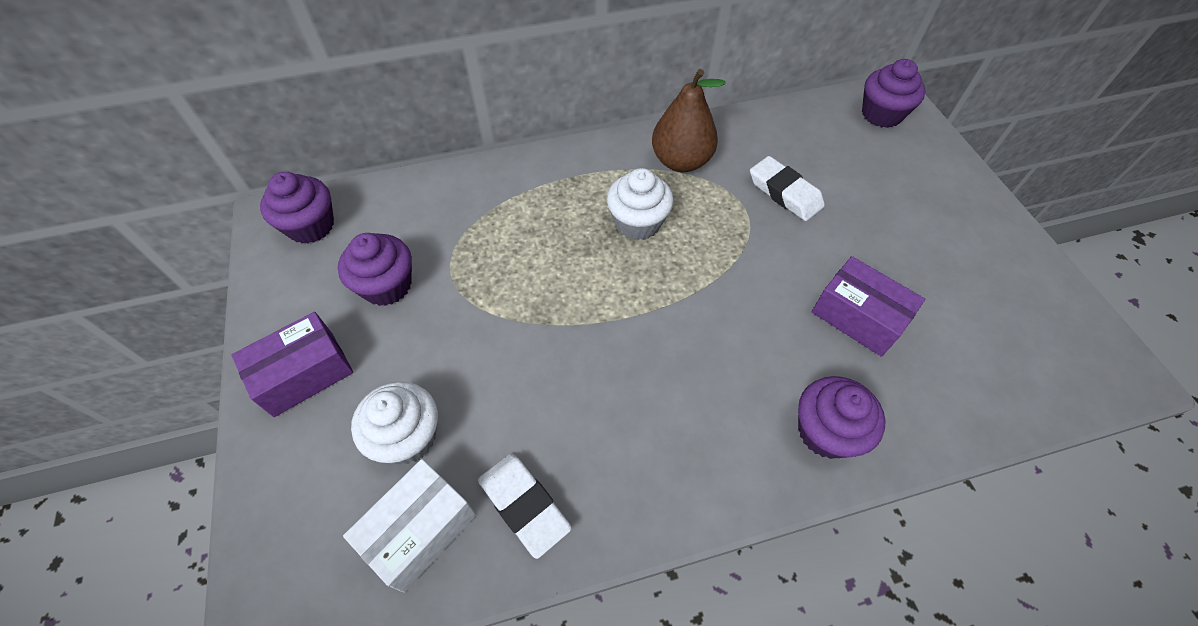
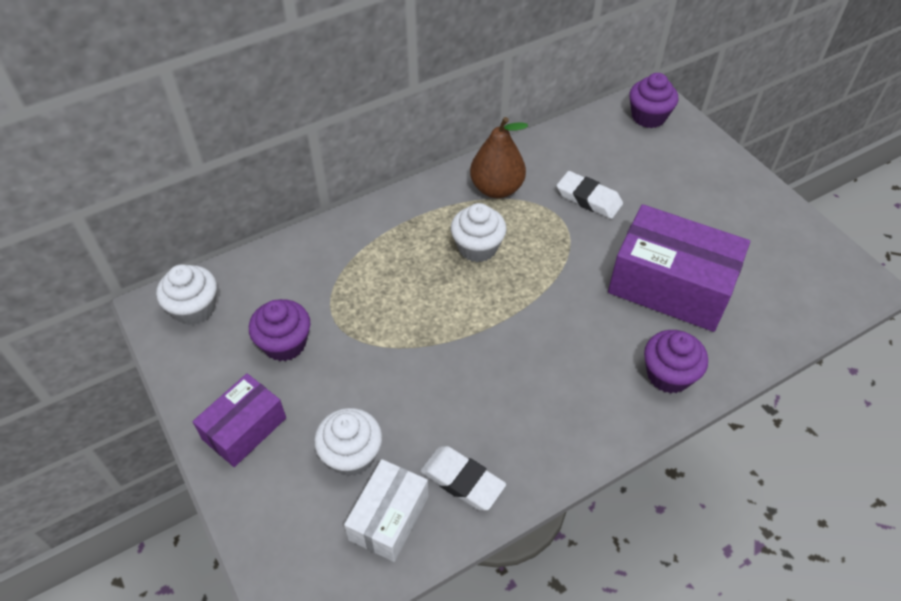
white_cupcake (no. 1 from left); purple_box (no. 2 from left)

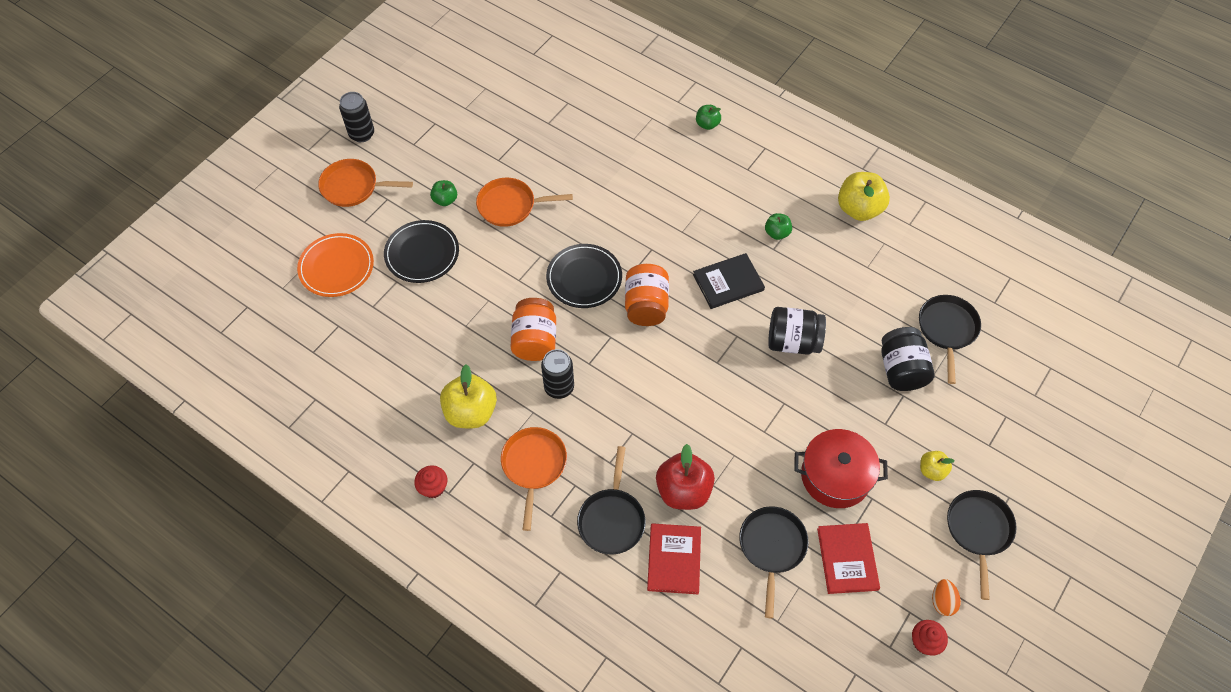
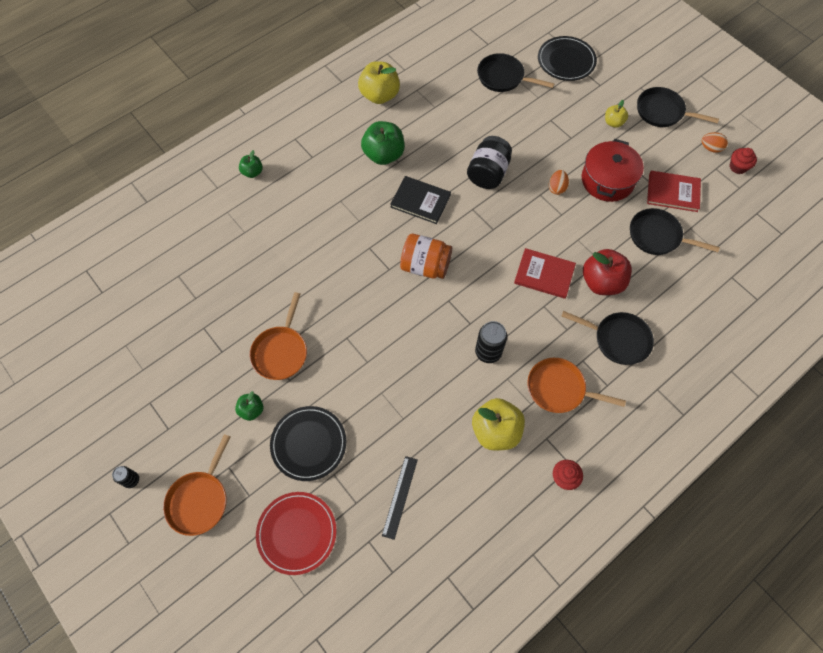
black_can (no. 1 from left); green_apple (no. 3 from left); red_plate; black_plate (no. 2 from left); black_book; orange_jar (no. 1 from left in the first image); black_jar (no. 2 from left in the first image); red_book (no. 1 from left); orange_egg (no. 1 from left); black_ruler

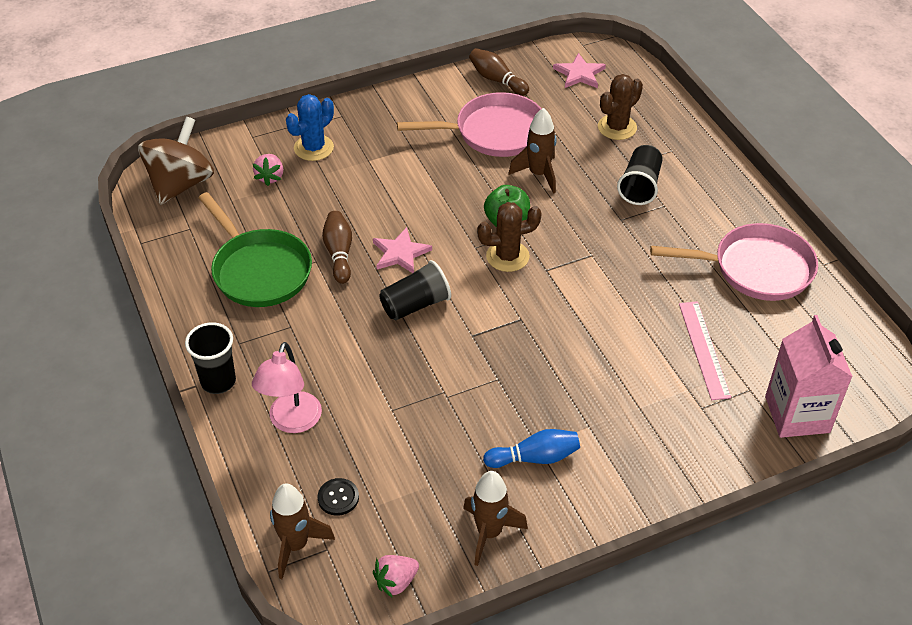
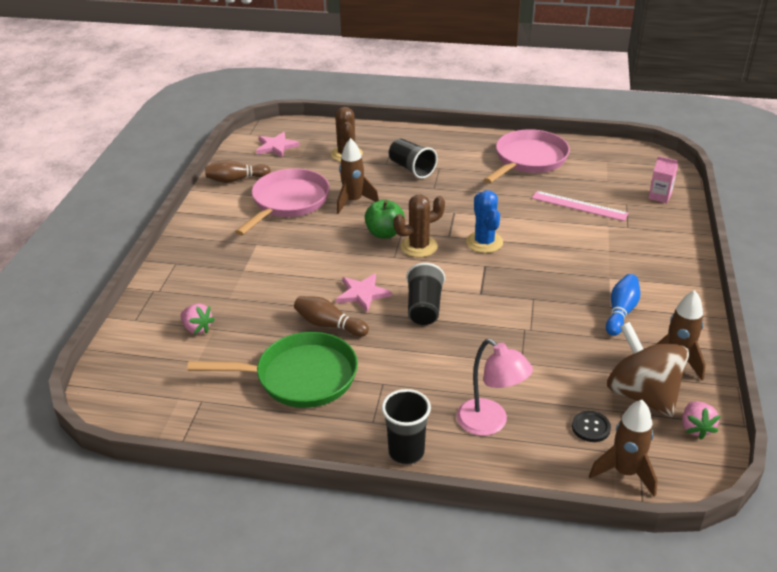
blue_cactus; brown_spinning_top; brown_cactus (no. 2 from left); pink_carton

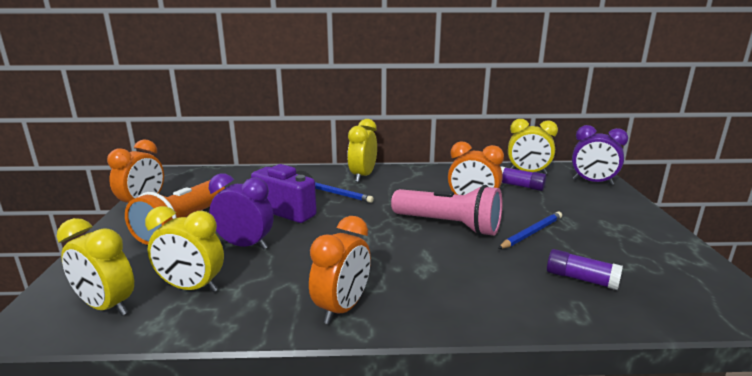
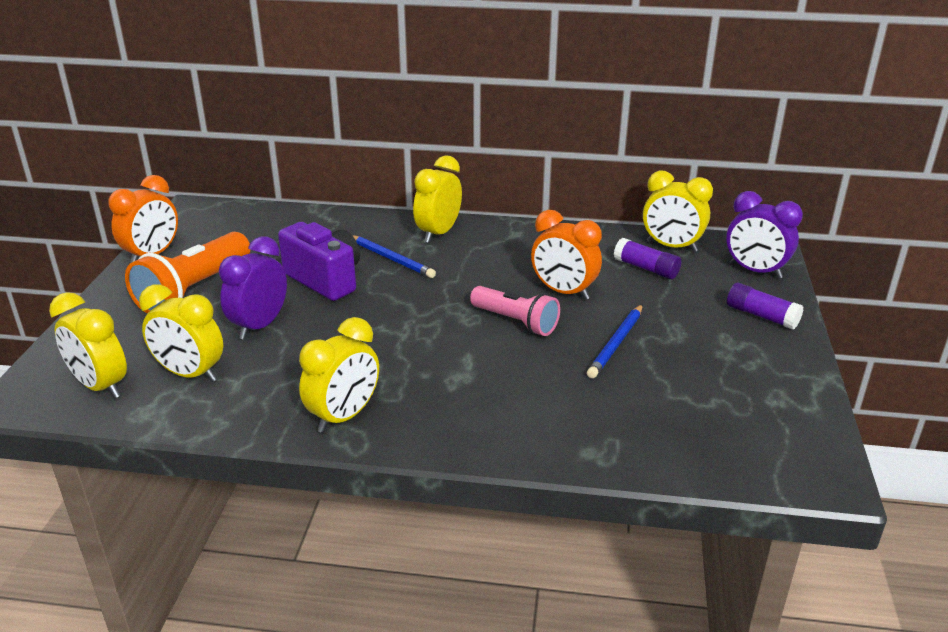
purple_clock (no. 1 from left); pink_flashlight; blue_pencil (no. 2 from left); yellow_clock (no. 3 from left); purple_glue_stick (no. 2 from left)

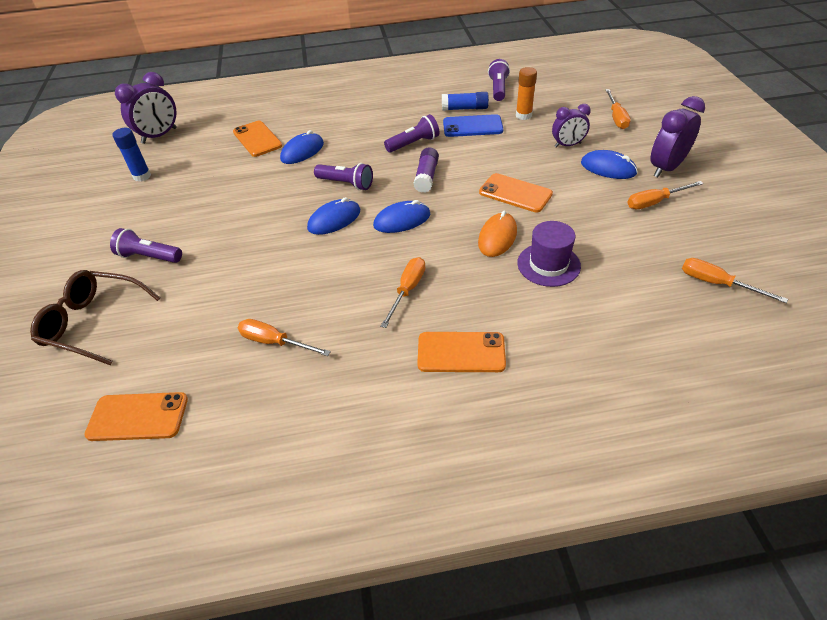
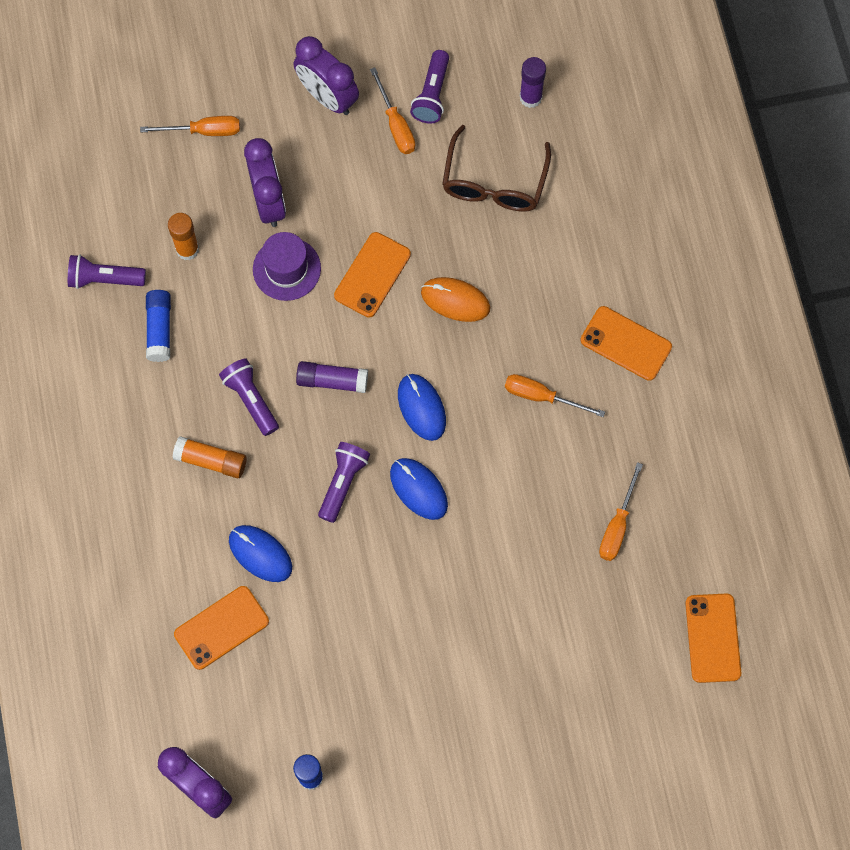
purple_clock (no. 2 from left); blue_phone; blue_mouse (no. 4 from left in the first image); purple_hat; purple_flashlight (no. 4 from left); purple_glue_stick (no. 2 from left); brown_glasses; orange_phone (no. 3 from left); orange_glue_stick (no. 2 from left)

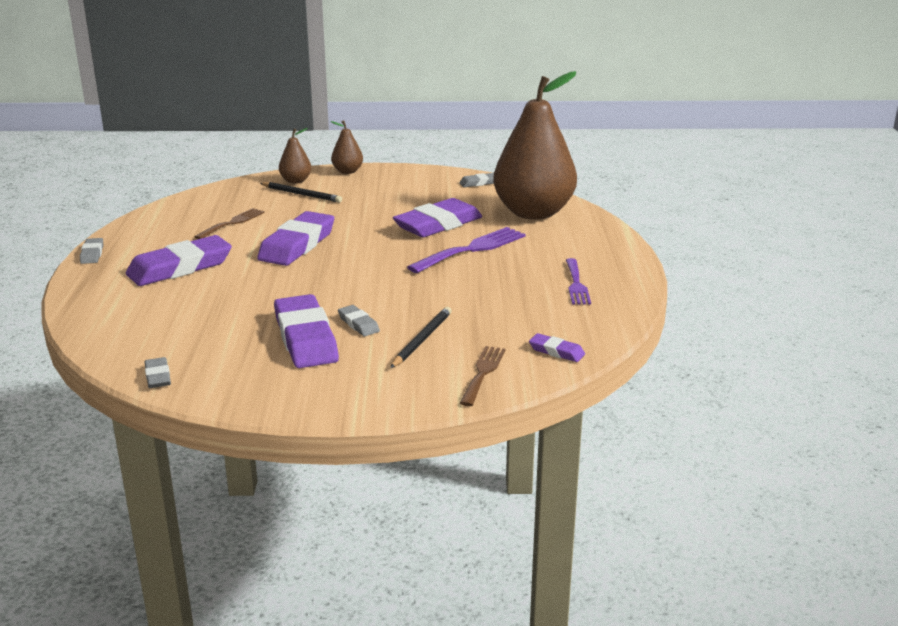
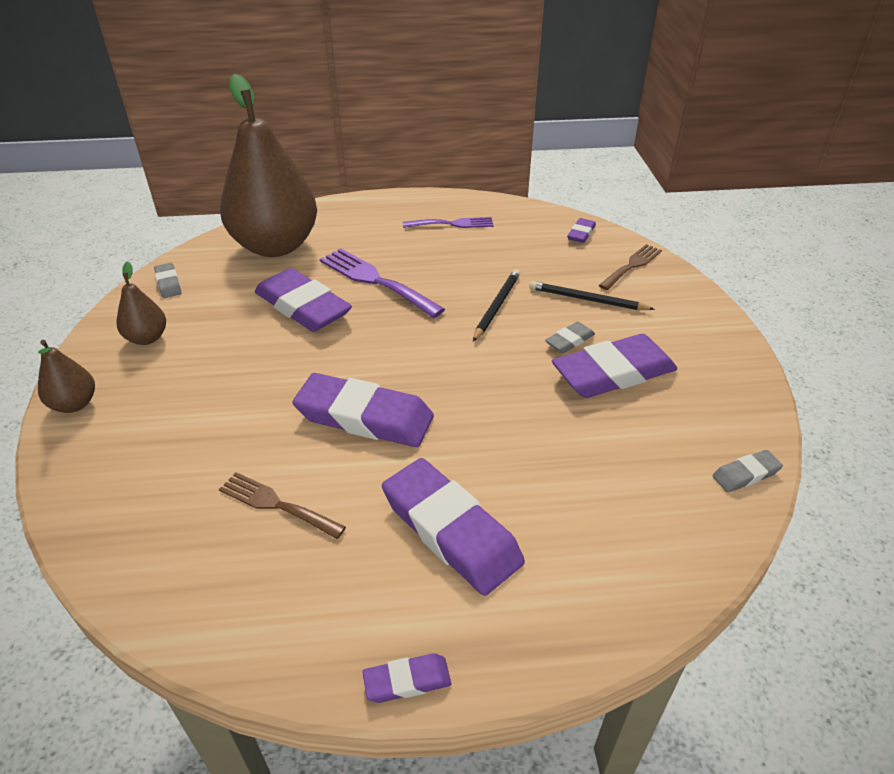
brown_pear (no. 2 from left); black_pencil (no. 1 from left); purple_eraser (no. 3 from left); brown_fork (no. 2 from left)

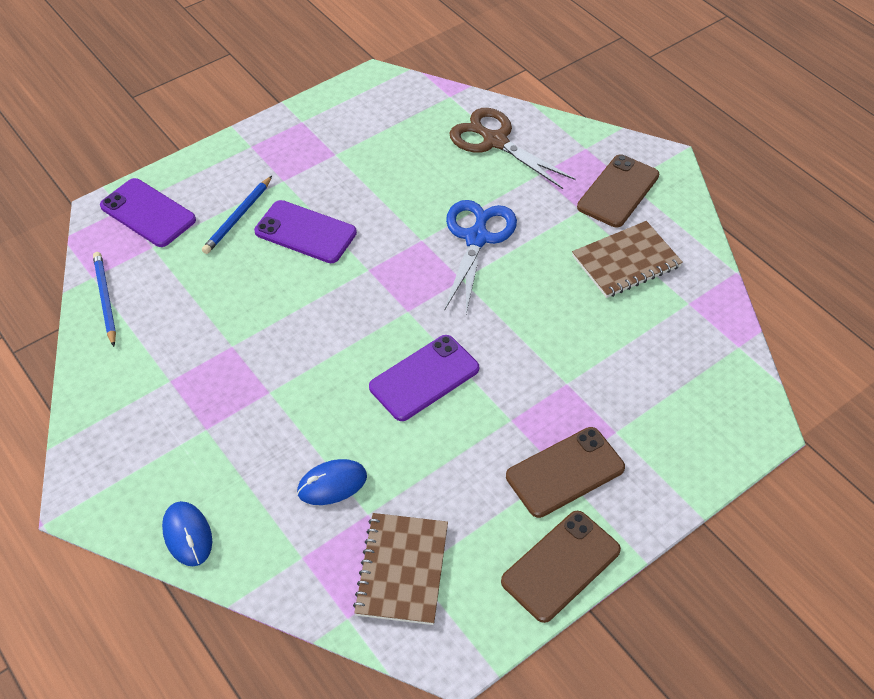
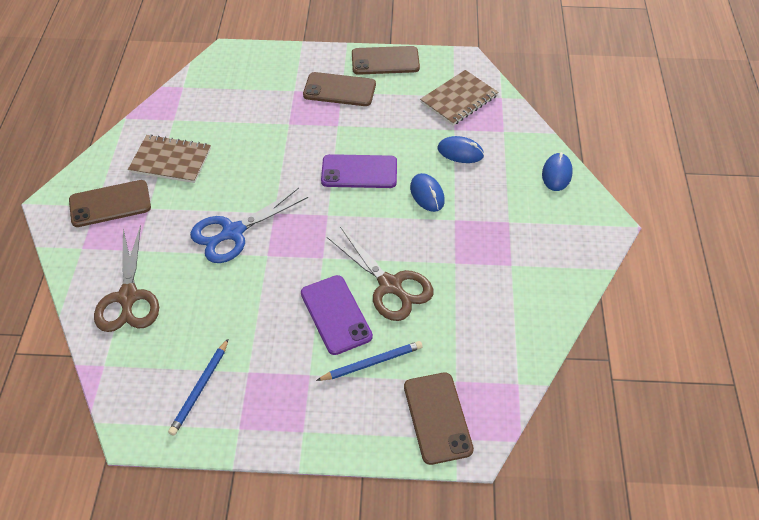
brown_phone (no. 4 from left); blue_pencil (no. 1 from left); blue_mouse (no. 1 from left); brown_scissors (no. 2 from left)

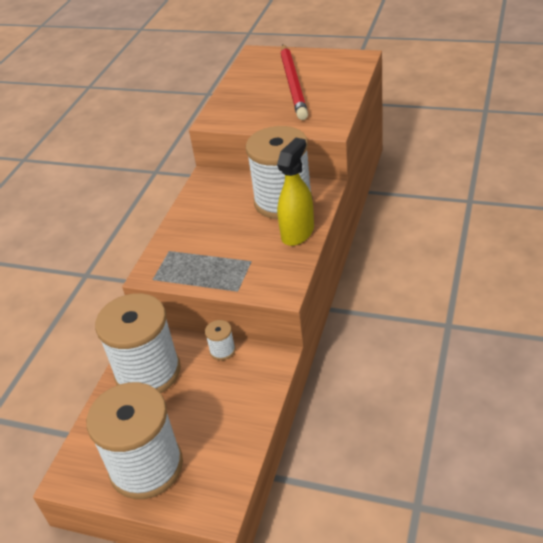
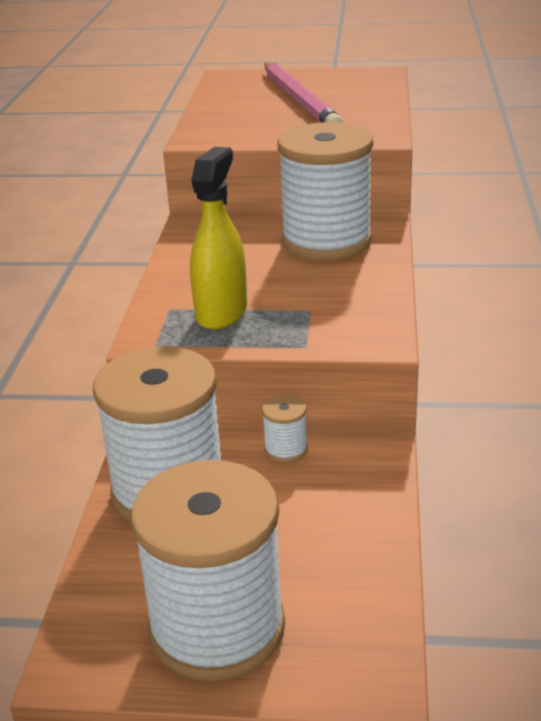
pink_pencil; yellow_spray_bottle

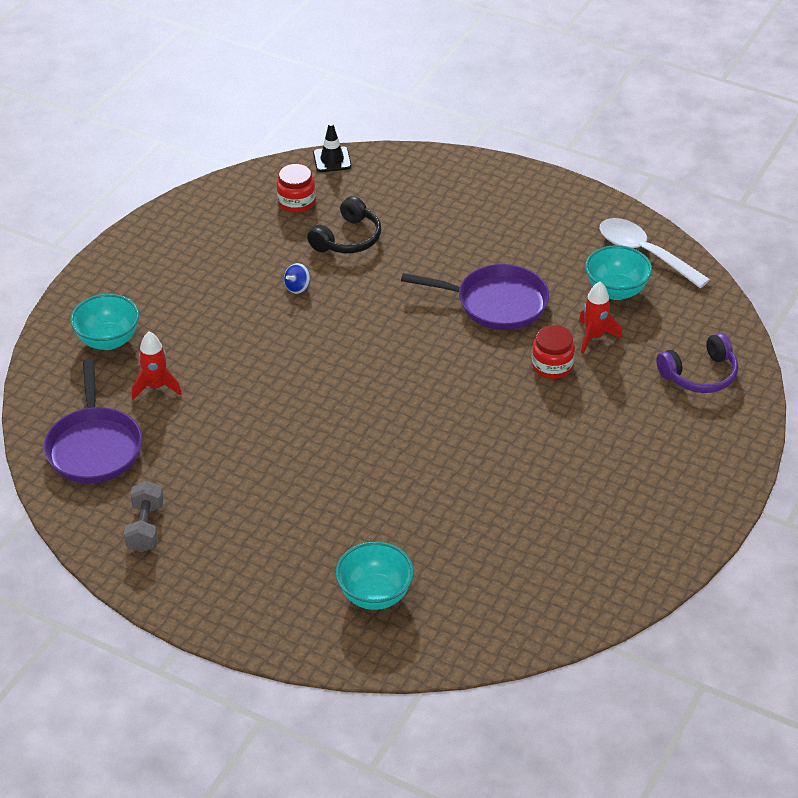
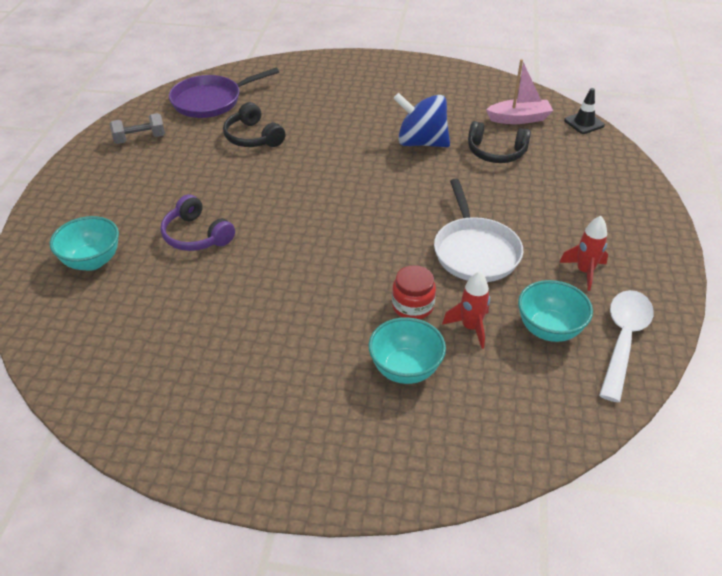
pink_boat; blue_spinning_top; white_pan; turquoise_bowl (no. 2 from left); red_rocket (no. 2 from left); purple_headphones; black_headphones (no. 1 from left)

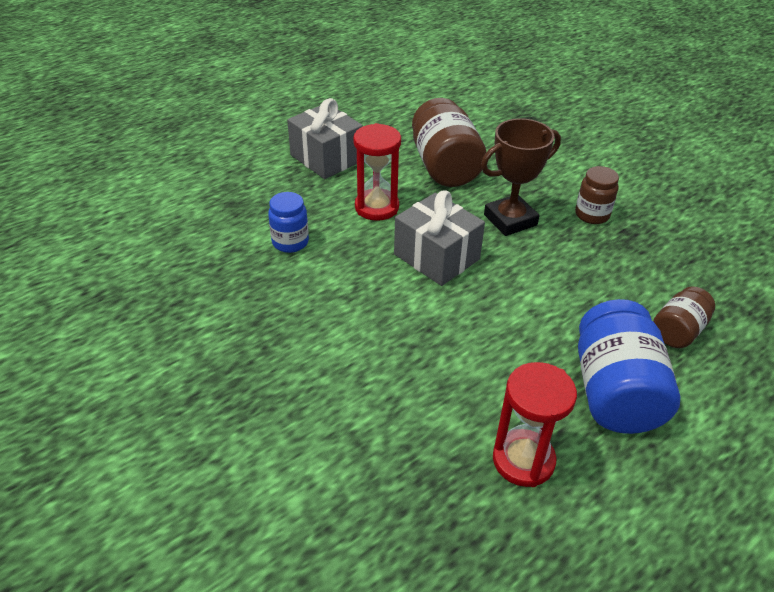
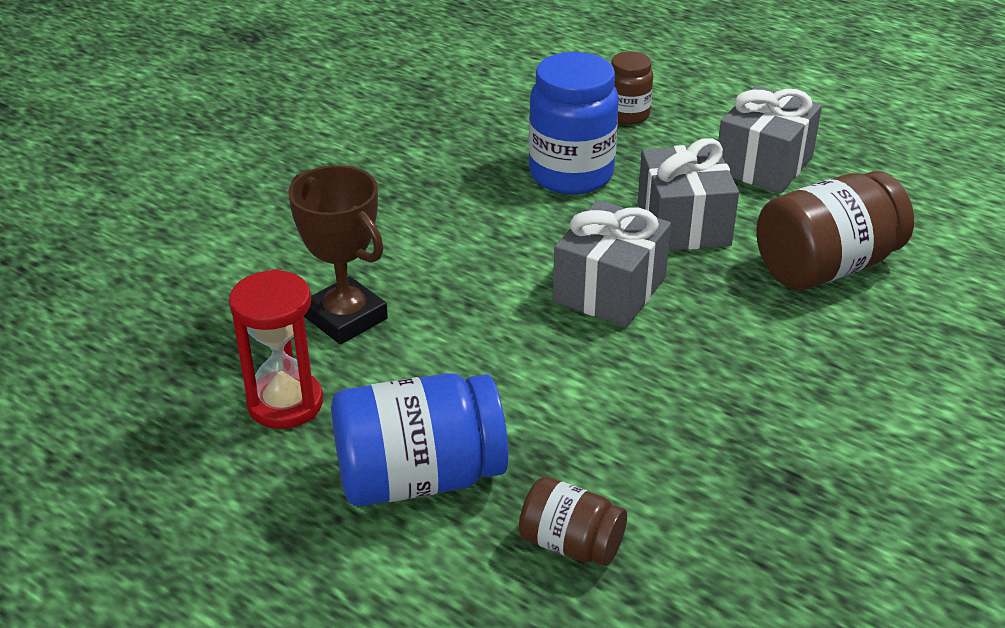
brown_trophy; grey_gift (no. 2 from left); brown_jar (no. 2 from left); blue_jar (no. 2 from left)

